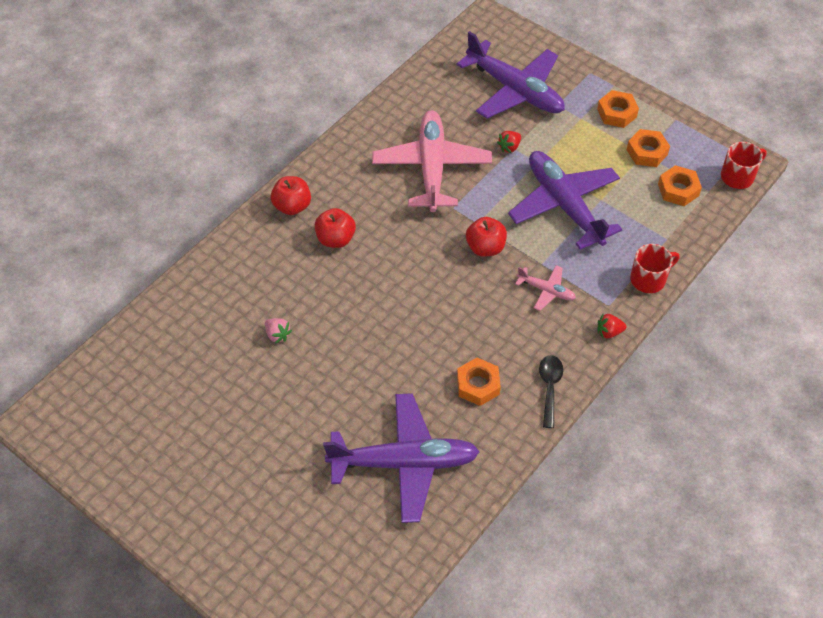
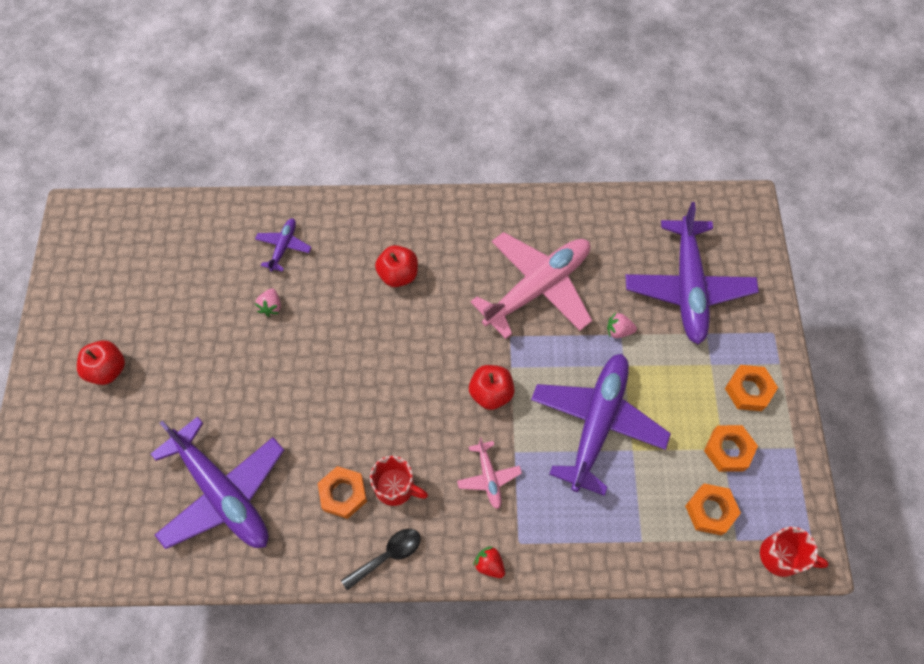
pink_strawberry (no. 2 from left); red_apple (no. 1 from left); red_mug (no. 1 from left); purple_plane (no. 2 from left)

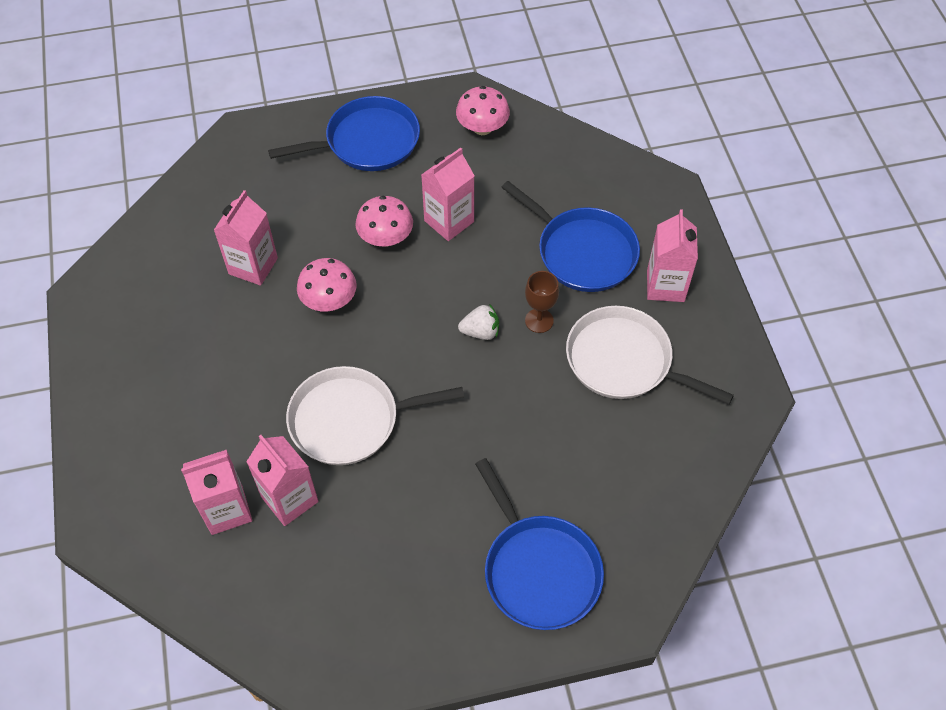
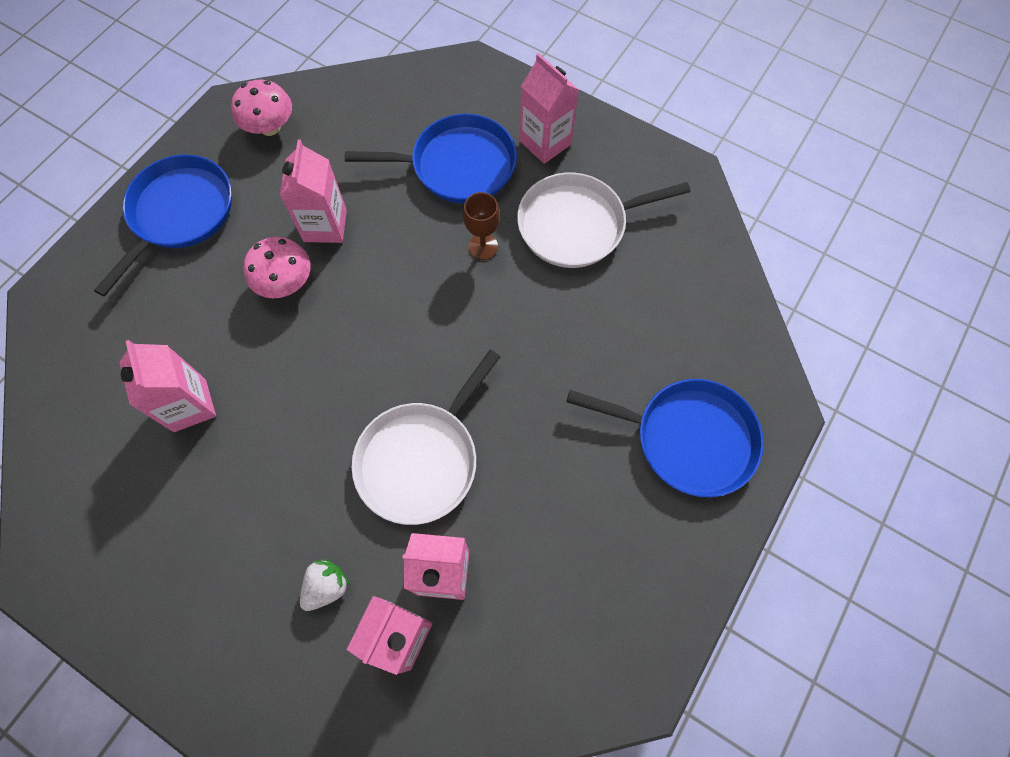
pink_mushroom (no. 1 from left in the first image); white_strawberry

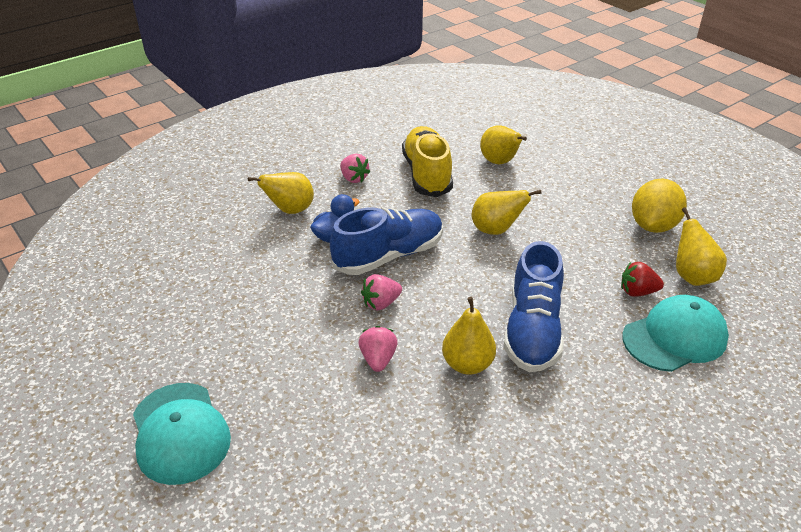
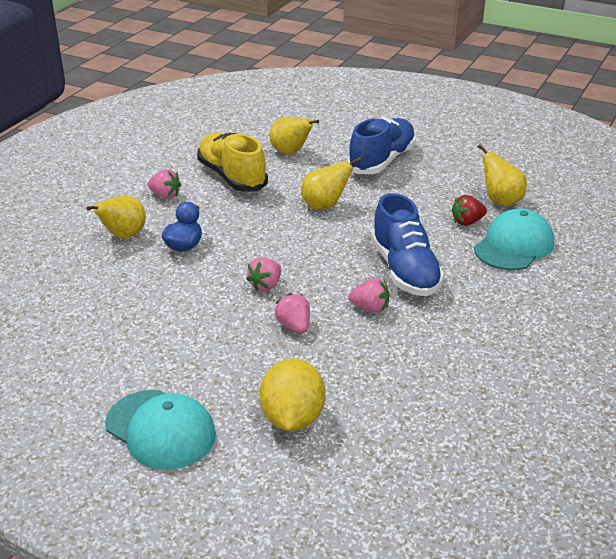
yellow_lemon; blue_shoe (no. 1 from left); pink_strawberry (no. 4 from left)

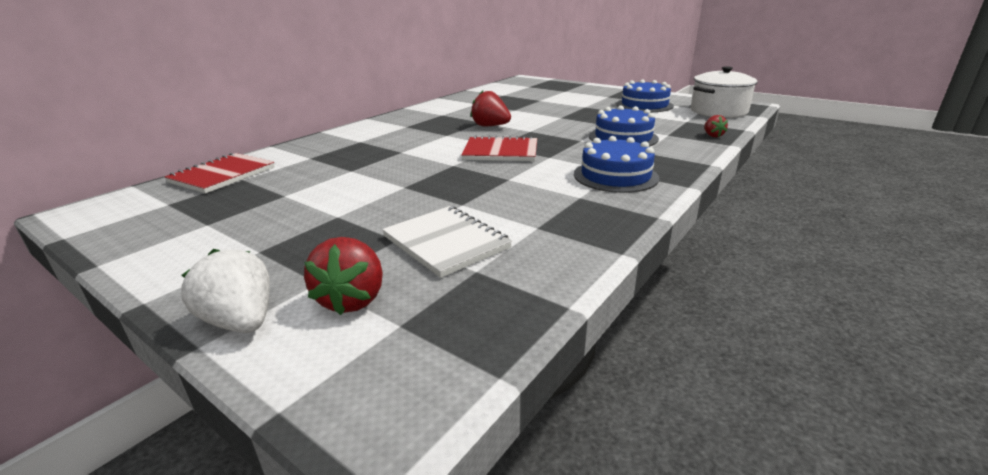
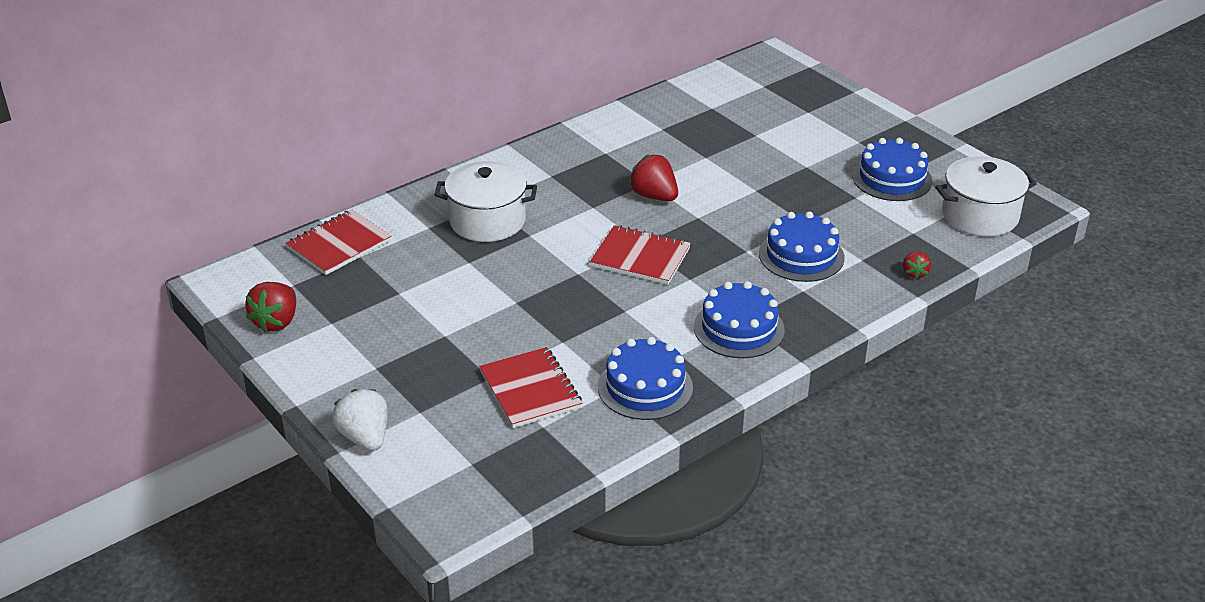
red_notebook (no. 2 from left); red_strawberry (no. 1 from left); white_pot (no. 1 from left); blue_cake (no. 1 from left)

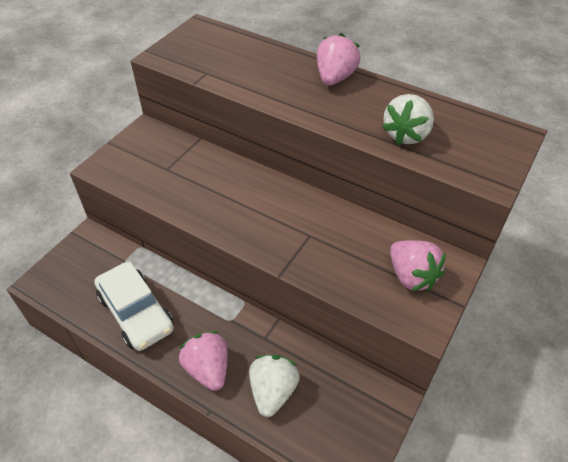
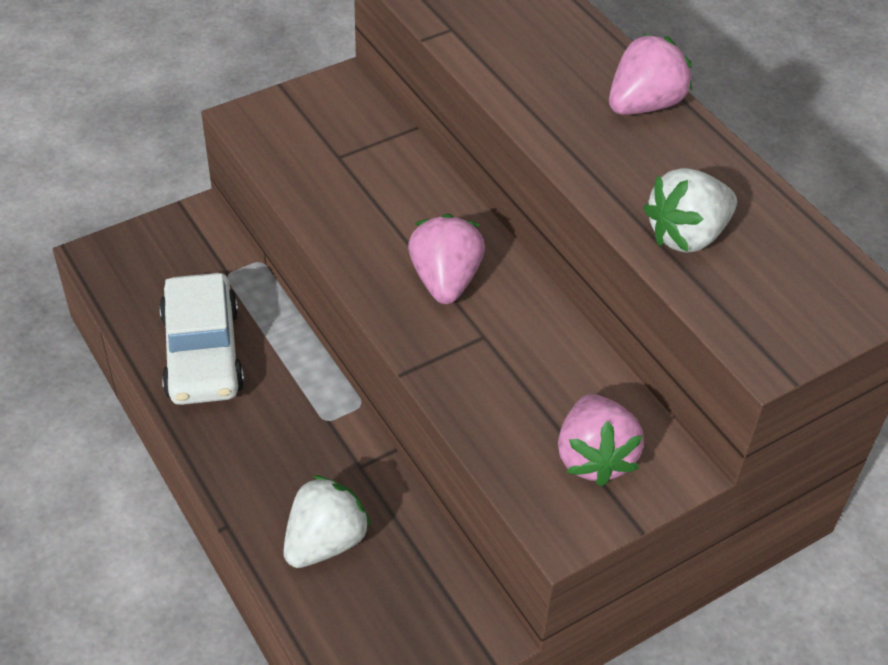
pink_strawberry (no. 1 from left)

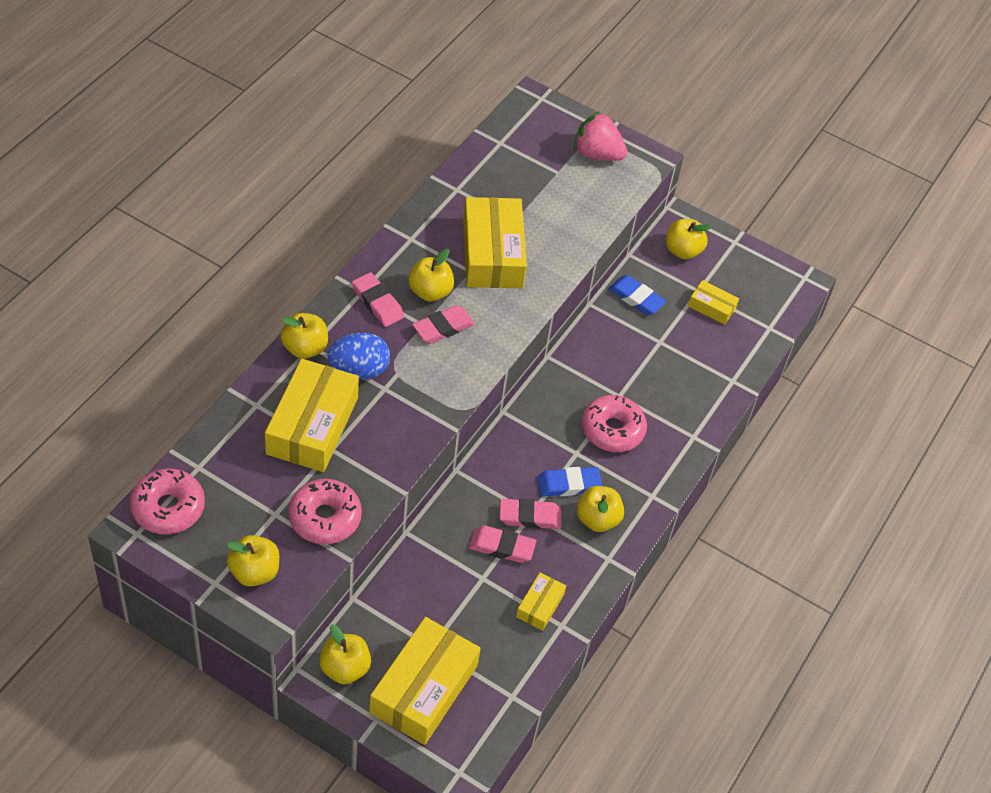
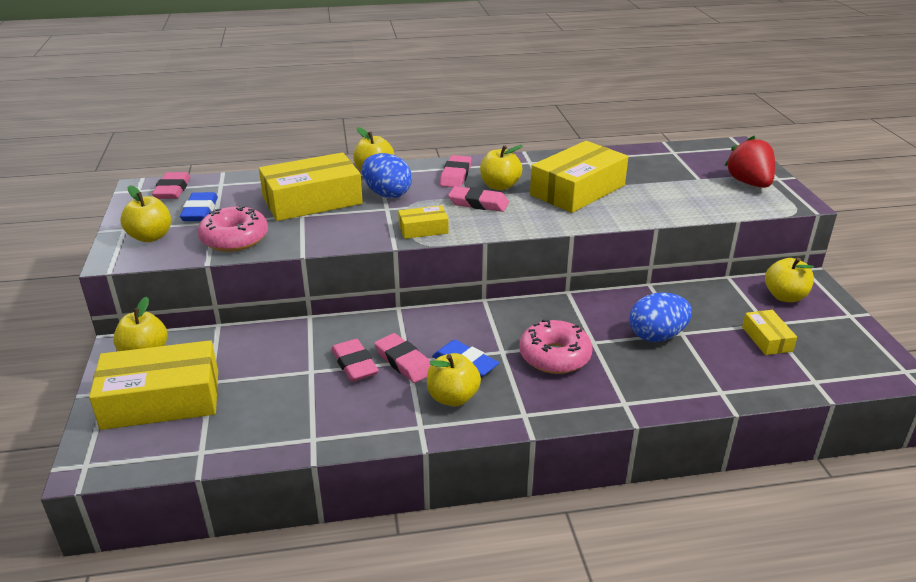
red_strawberry; blue_eraser (no. 1 from left); pink_eraser (no. 1 from left); yellow_box (no. 3 from left); blue_egg (no. 2 from left)

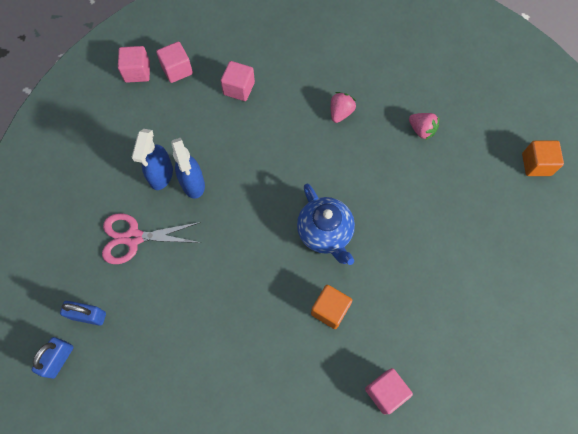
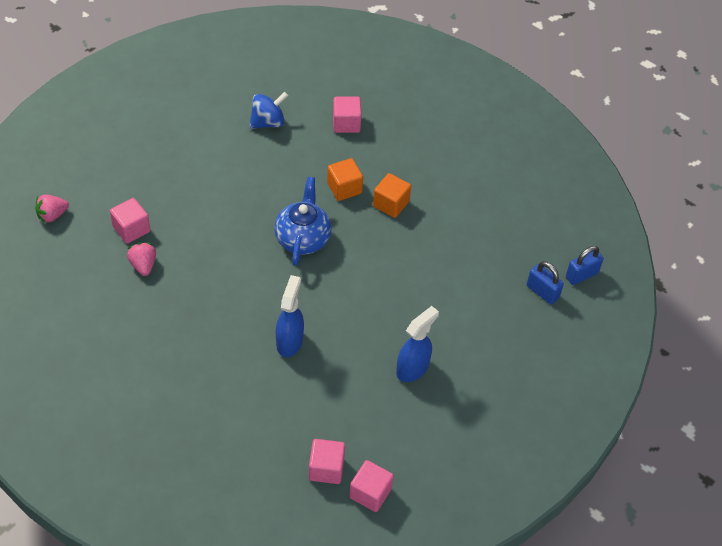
pink_cube (no. 1 from left); pink_strawberry (no. 1 from left); blue_spray_bottle (no. 1 from left); orange_cube (no. 2 from left); pink_scissors; blue_spinning_top

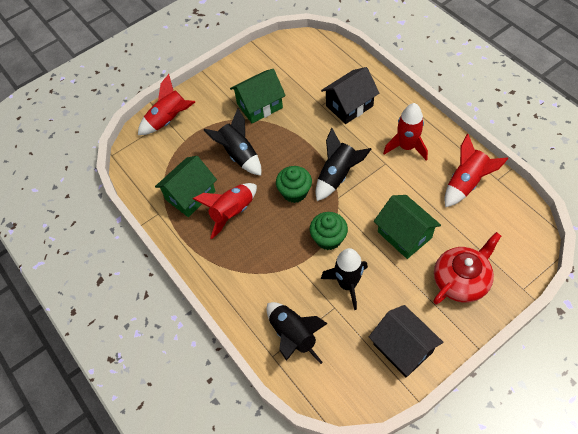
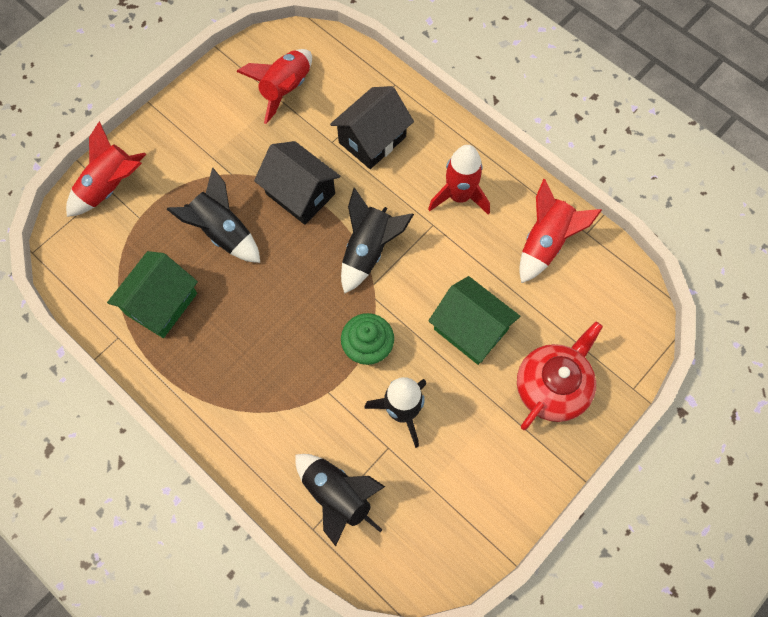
green_house (no. 2 from left in the first image); green_cupcake (no. 1 from left in the first image); red_rocket (no. 2 from left); black_house (no. 1 from left)

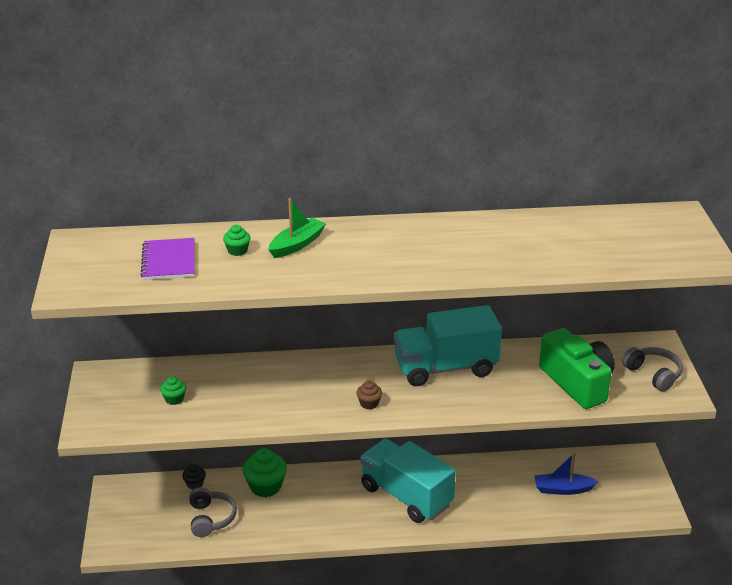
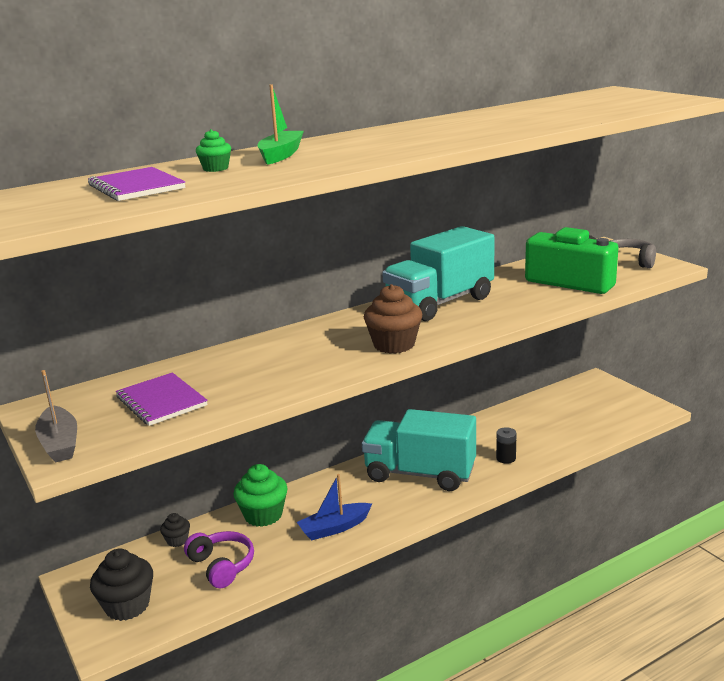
purple_notebook (no. 2 from left); brown_cupcake; blue_boat; purple_headphones; grey_boat; black_battery; black_cupcake (no. 1 from left)

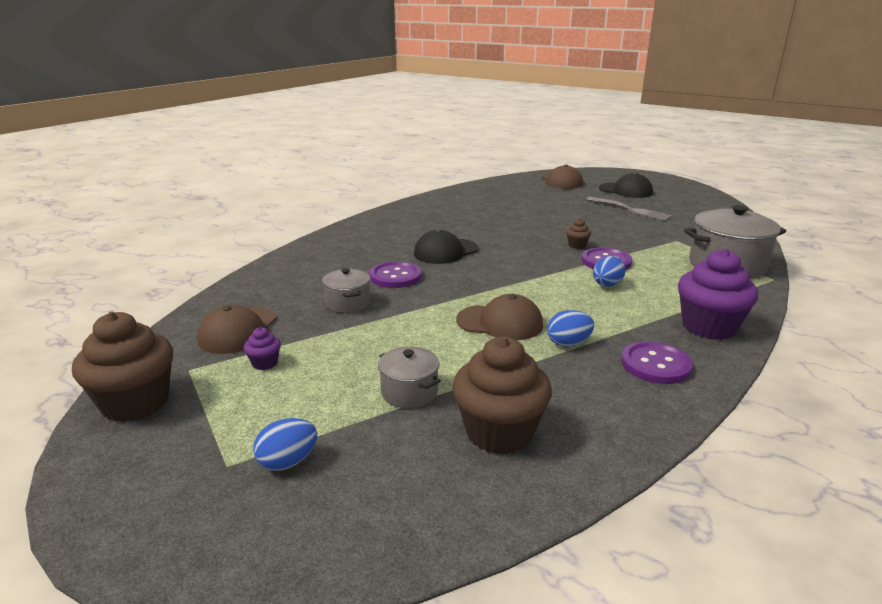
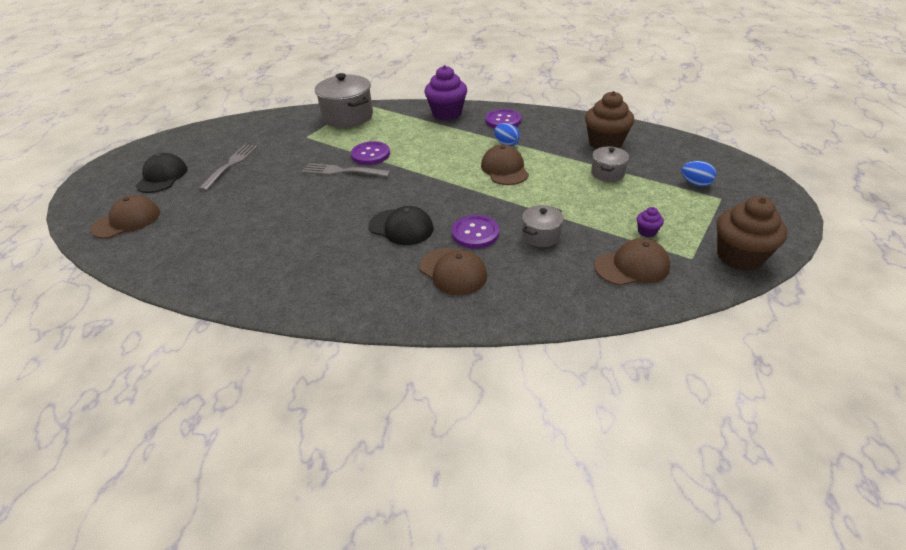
grey_fork (no. 2 from left); blue_egg (no. 3 from left in the first image); brown_cap (no. 2 from left)

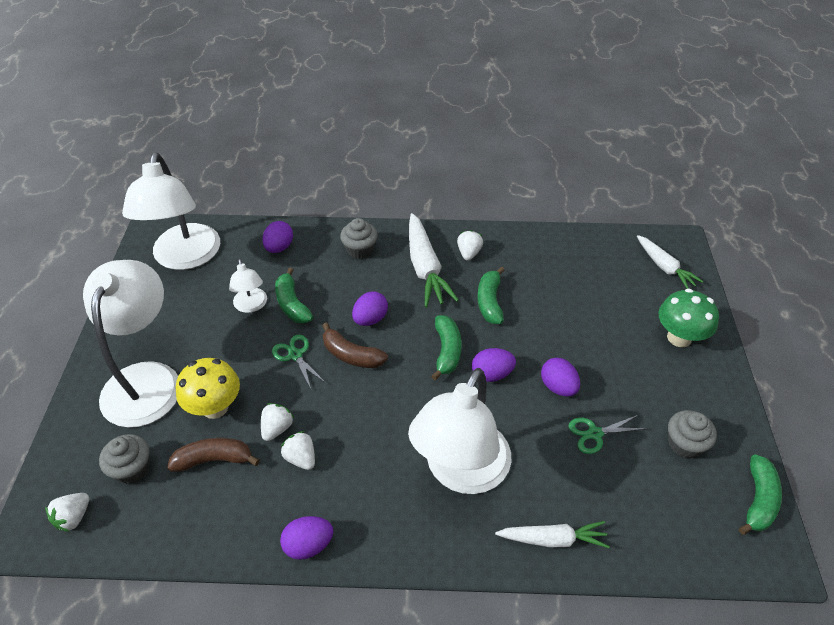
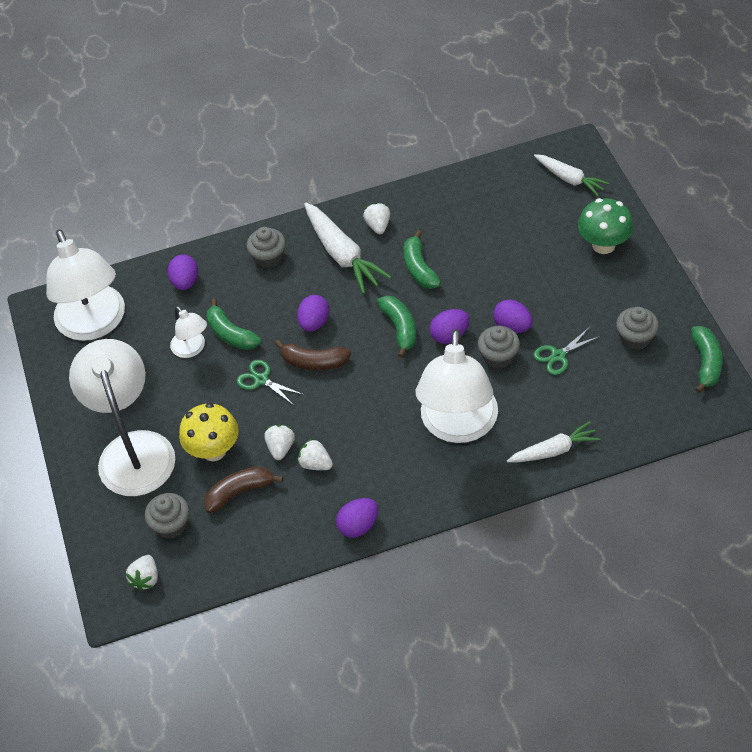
grey_cupcake (no. 3 from left)

